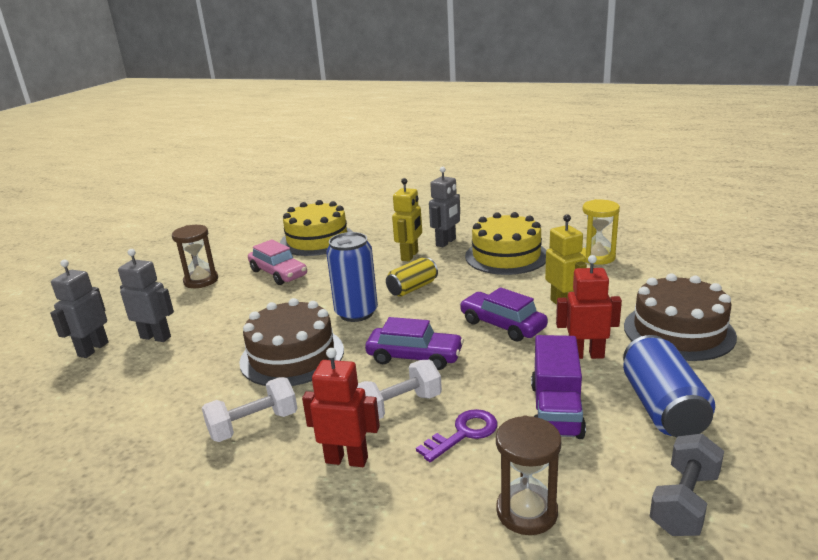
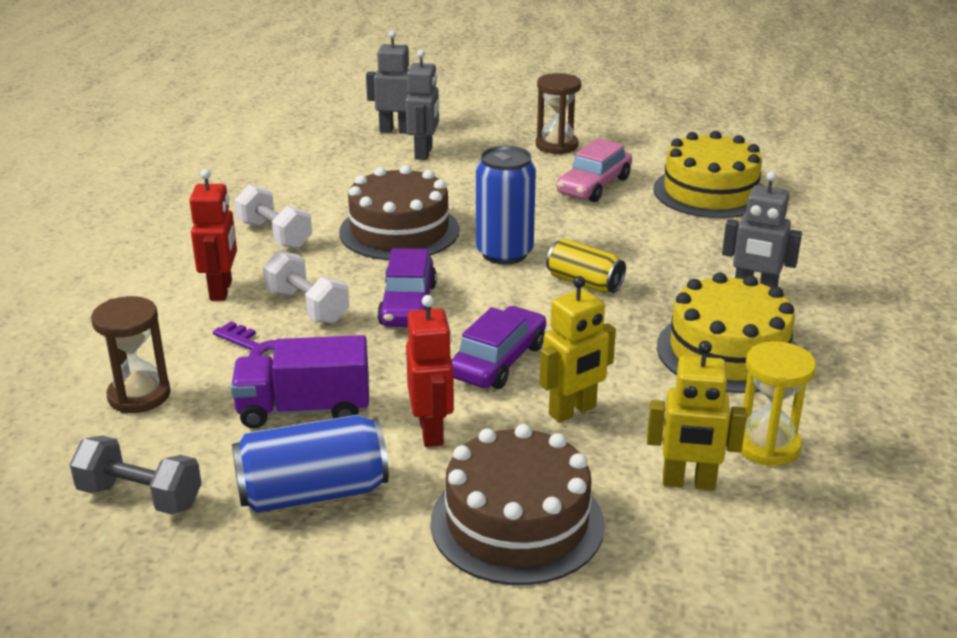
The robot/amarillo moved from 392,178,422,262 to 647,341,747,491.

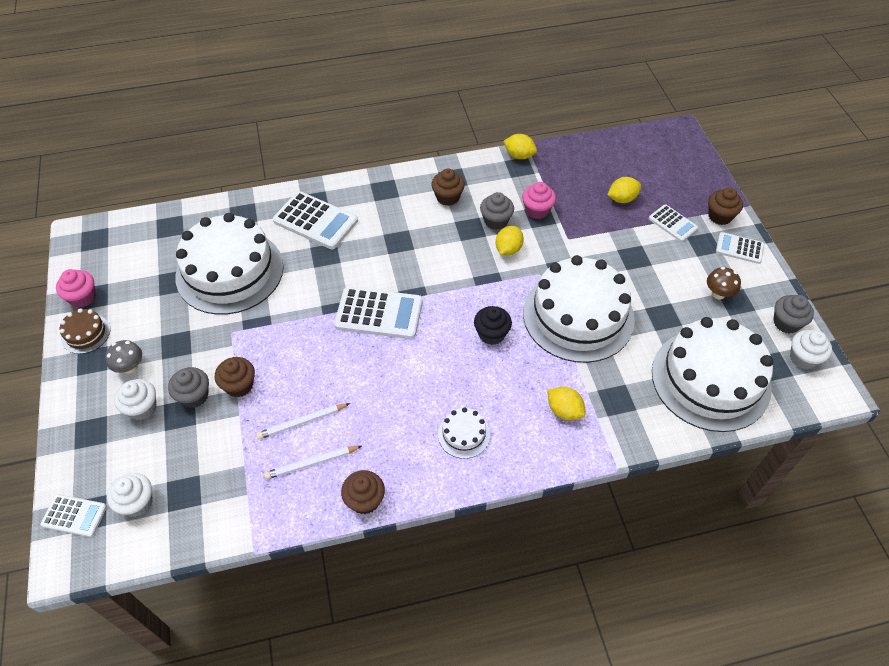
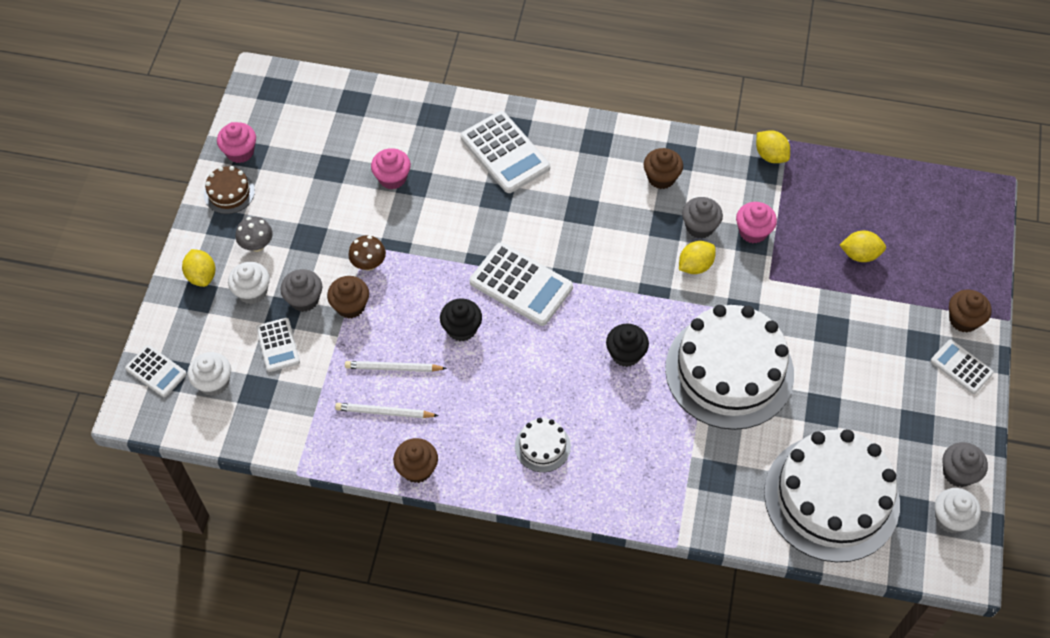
The limón/amarillo moved from 547,387,586,420 to 182,249,216,287.
The calculadora/blanco moved from 649,204,698,242 to 256,318,300,372.
The seta/marrón moved from 707,267,741,300 to 348,235,386,271.
The tarta/blanco at 176,213,284,315 was replaced by the magdalena/rosa at 371,148,411,189.
The magdalena/negro at 440,298,482,342 appeared.

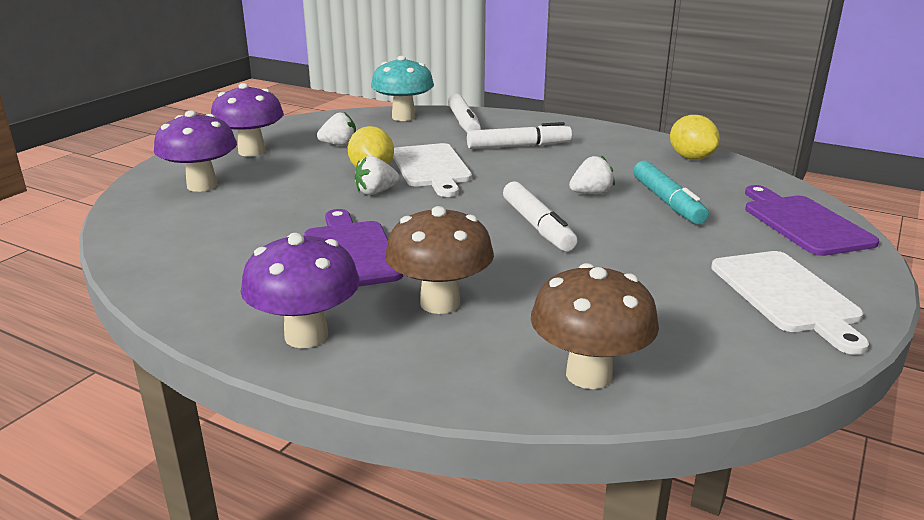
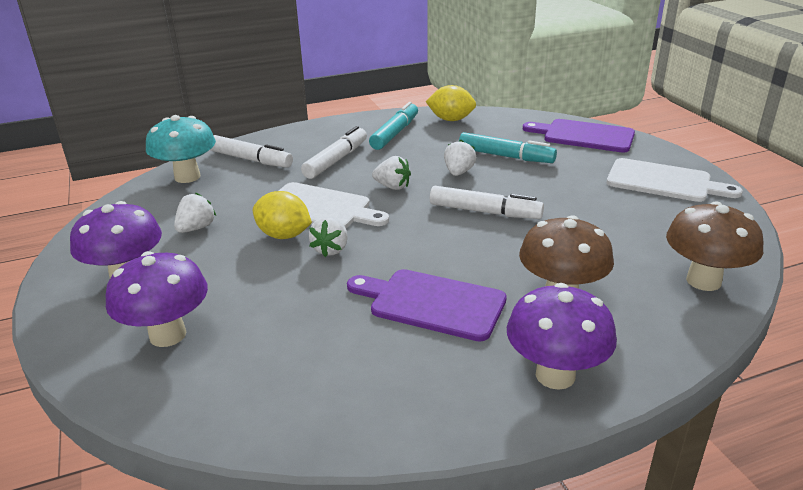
The rotulador/turquesa at 369,102,418,150 appeared.
The fresa/blanco at 372,156,411,190 appeared.

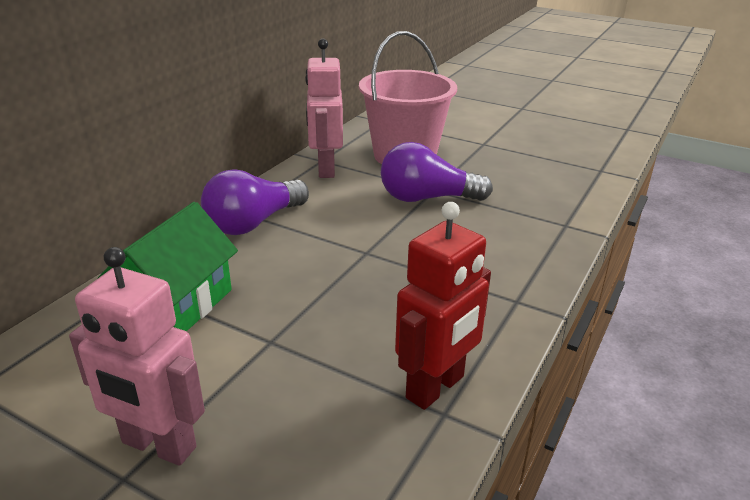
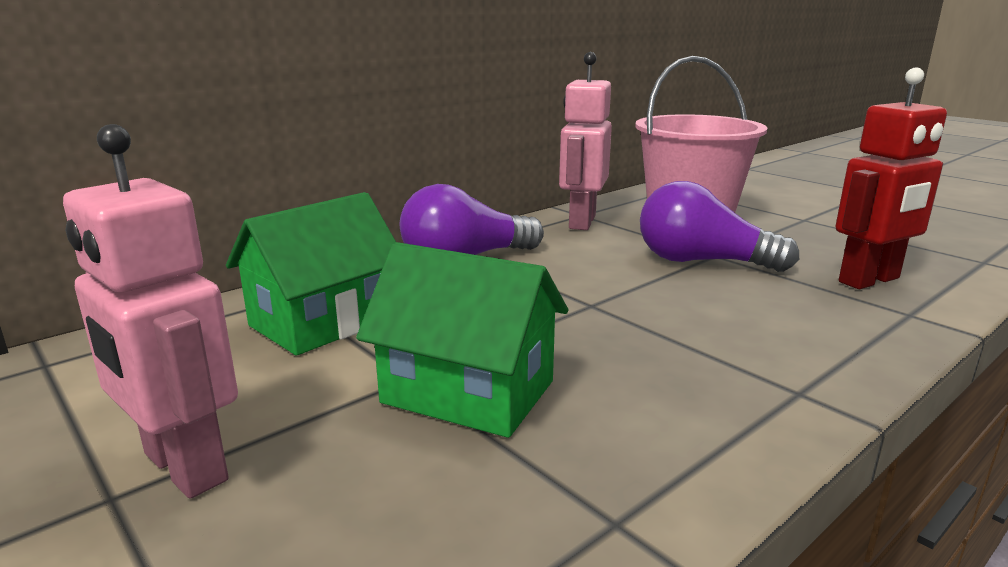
The casa/verde at 356,242,568,438 appeared.
The robot/rojo moved from 395,202,491,410 to 836,67,947,289.

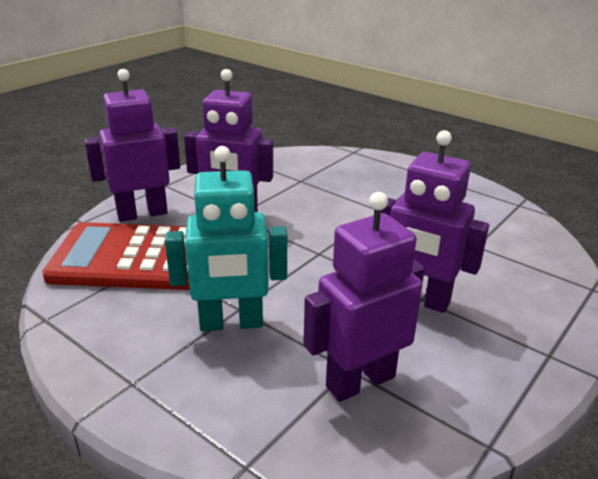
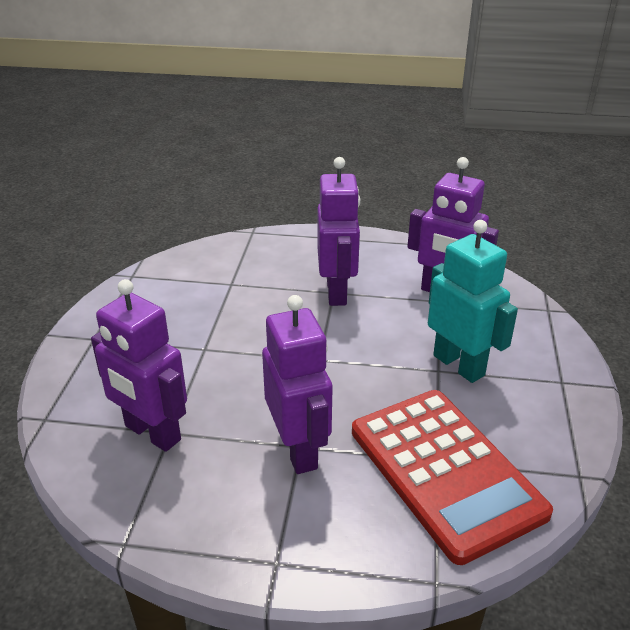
The robot/morado moved from 84,69,180,222 to 91,279,187,452.

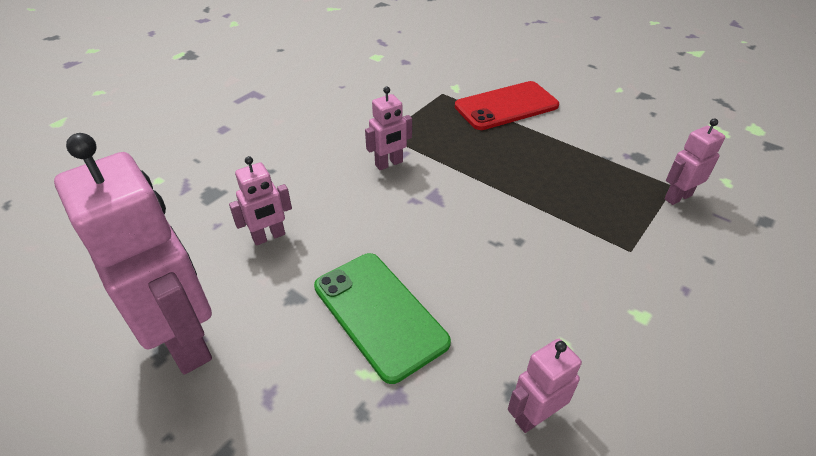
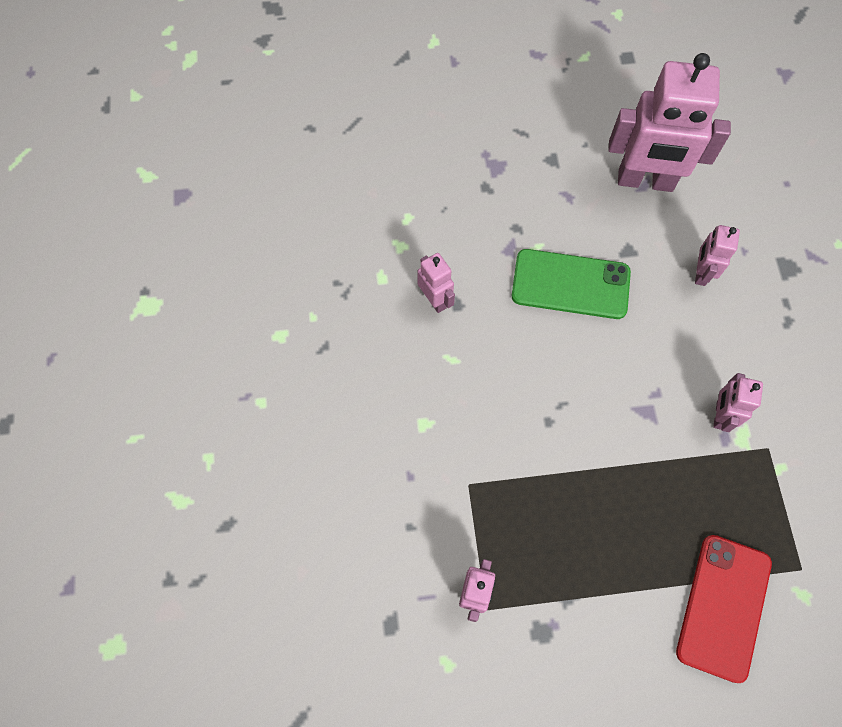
The robot/rosa at 508,339,582,433 turned 45 degrees counterclockwise.

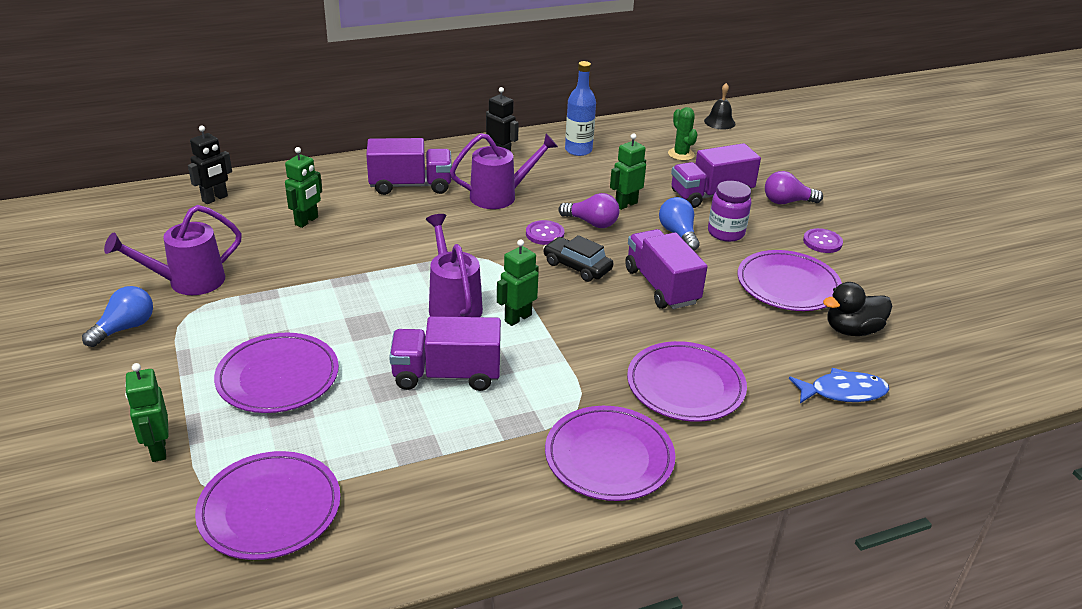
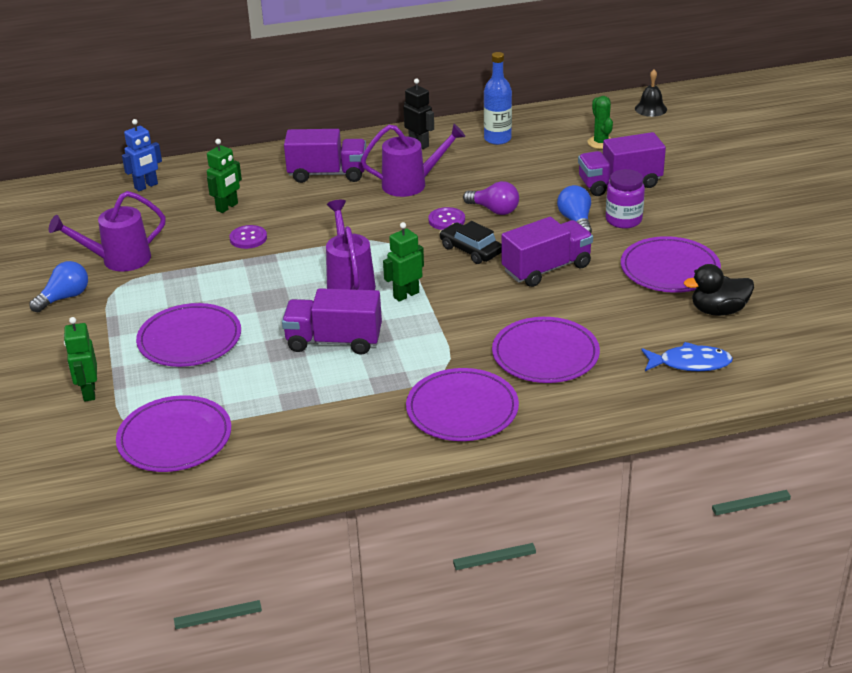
The robot/negro at 188,126,232,204 became the robot/azul at 122,119,162,191.
The botón/morado moved from 803,228,843,253 to 229,225,267,249.
The camión/morado at 625,229,708,309 turned 75 degrees clockwise.
The robot/verde at 610,133,646,210 disappeared.
The bombilla/morado at 765,171,823,204 disappeared.

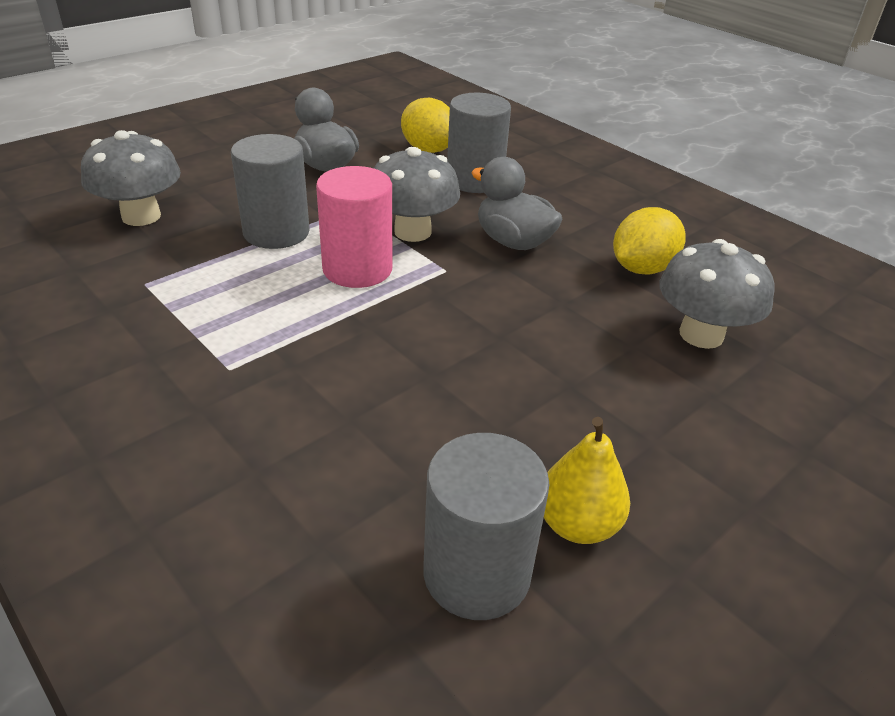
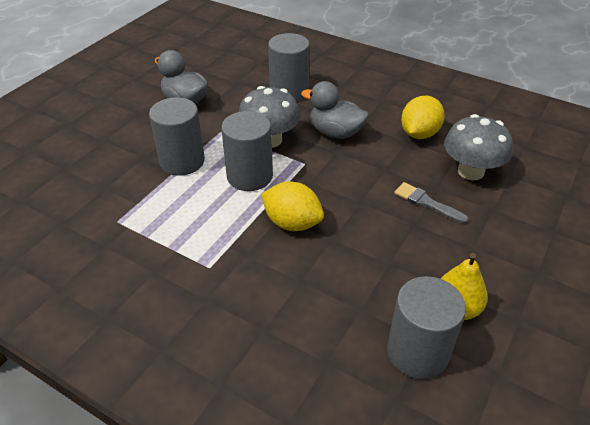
The cilindro/rosa at 316,166,392,288 became the cilindro/gris at 221,111,273,191.
The limón/amarillo moved from 401,98,450,153 to 261,181,324,231.
The pincel/gris at 394,182,469,224 appeared.
The seta/gris at 81,130,181,226 disappeared.

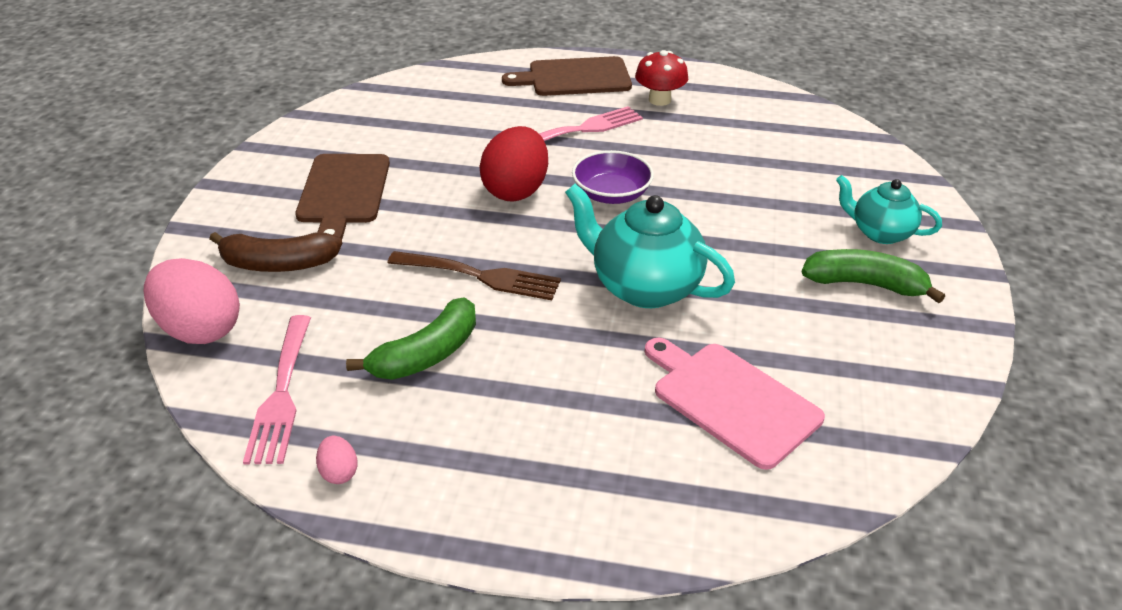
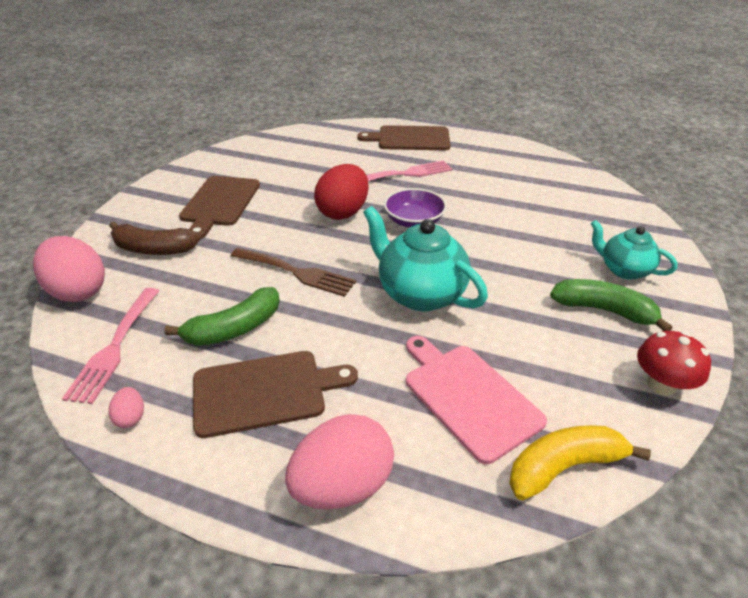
The tabla de cortar/marrón at 193,351,358,438 appeared.
The huevo/rosa at 285,414,394,510 appeared.
The plátano/amarillo at 509,425,651,500 appeared.
The seta/rojo moved from 635,50,688,106 to 637,331,711,396.

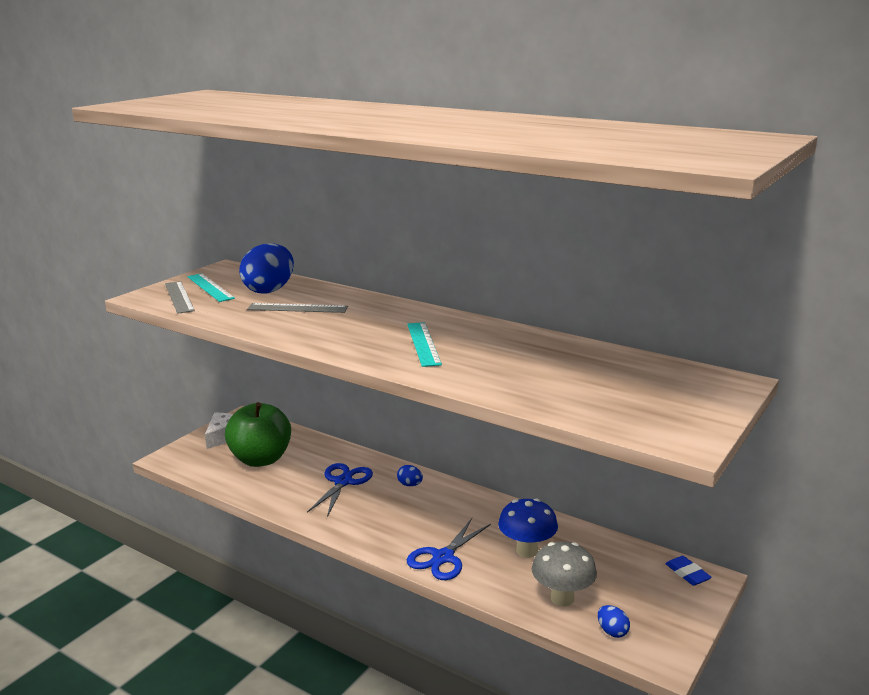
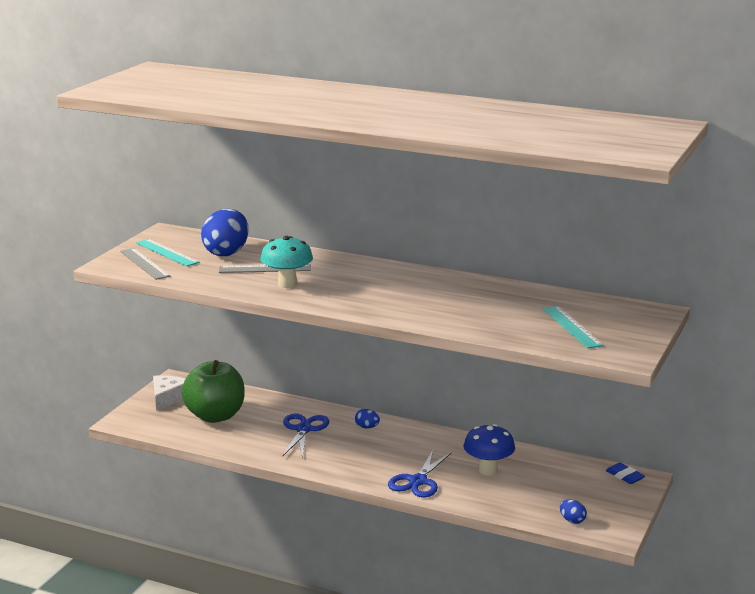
The seta/turquesa at 260,236,313,288 appeared.
The regla/turquesa moved from 407,322,442,367 to 543,306,604,348.
The seta/gris at 532,542,597,606 disappeared.

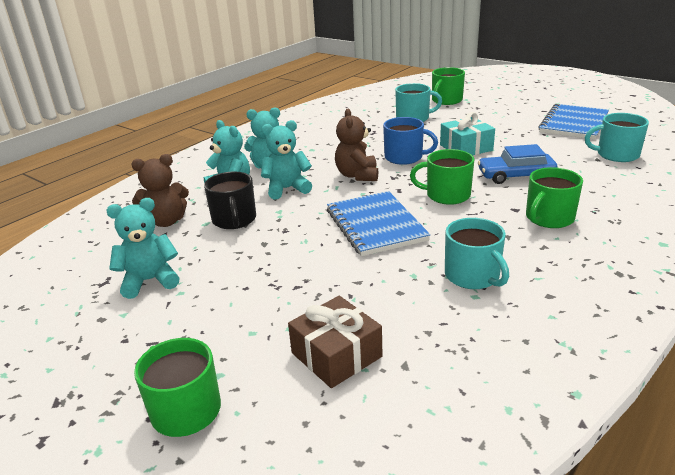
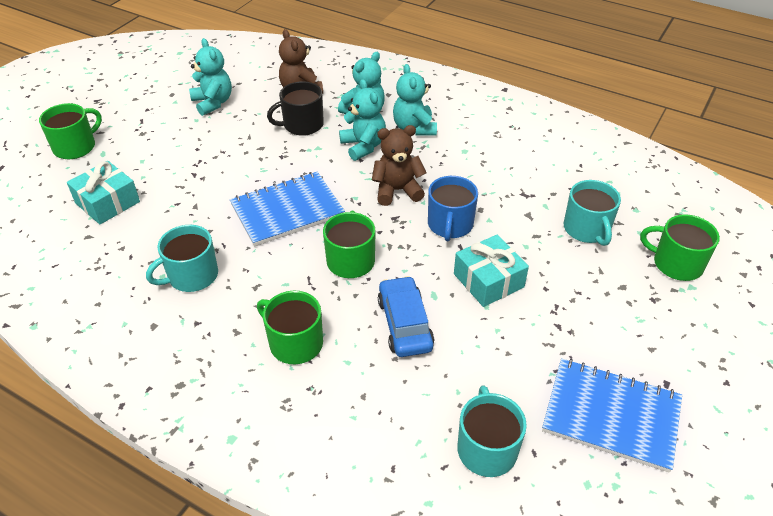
The regalo/marrón at 288,296,382,388 became the regalo/turquesa at 67,161,140,224.

